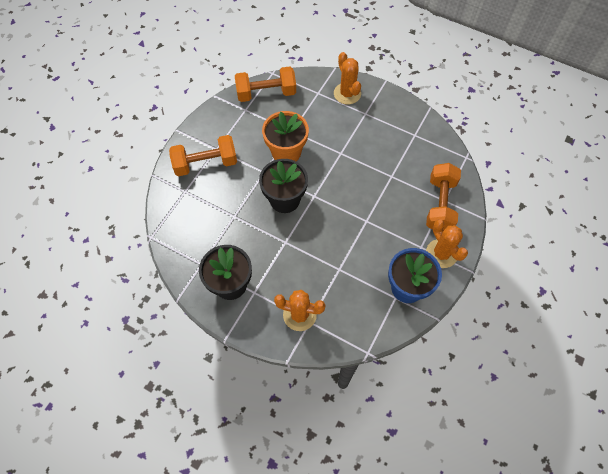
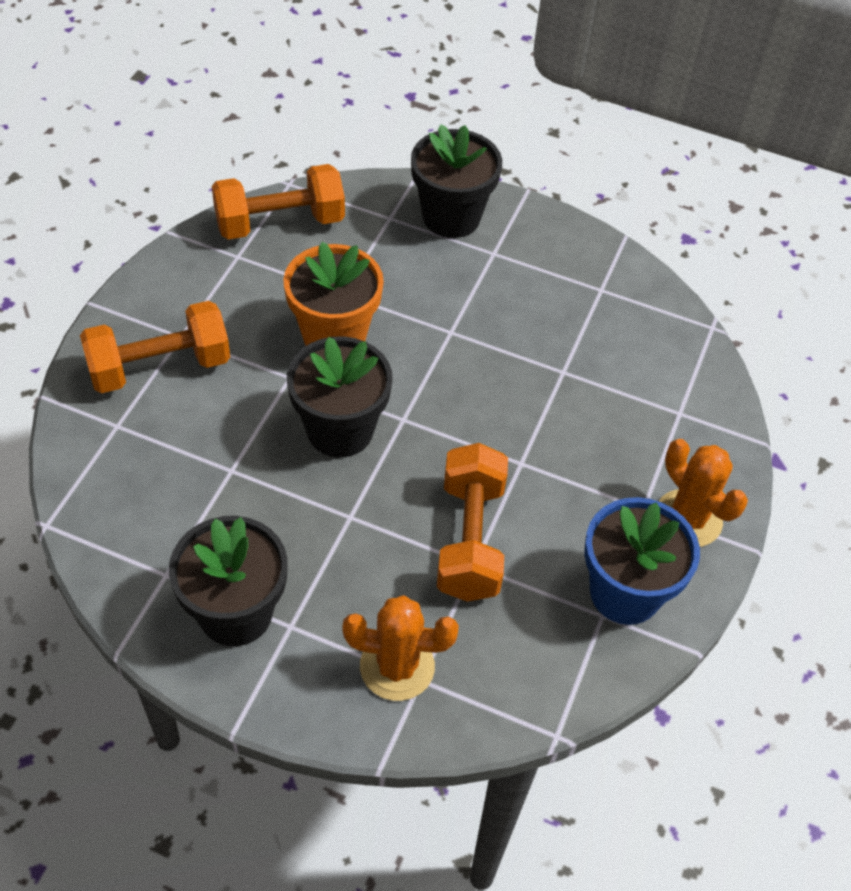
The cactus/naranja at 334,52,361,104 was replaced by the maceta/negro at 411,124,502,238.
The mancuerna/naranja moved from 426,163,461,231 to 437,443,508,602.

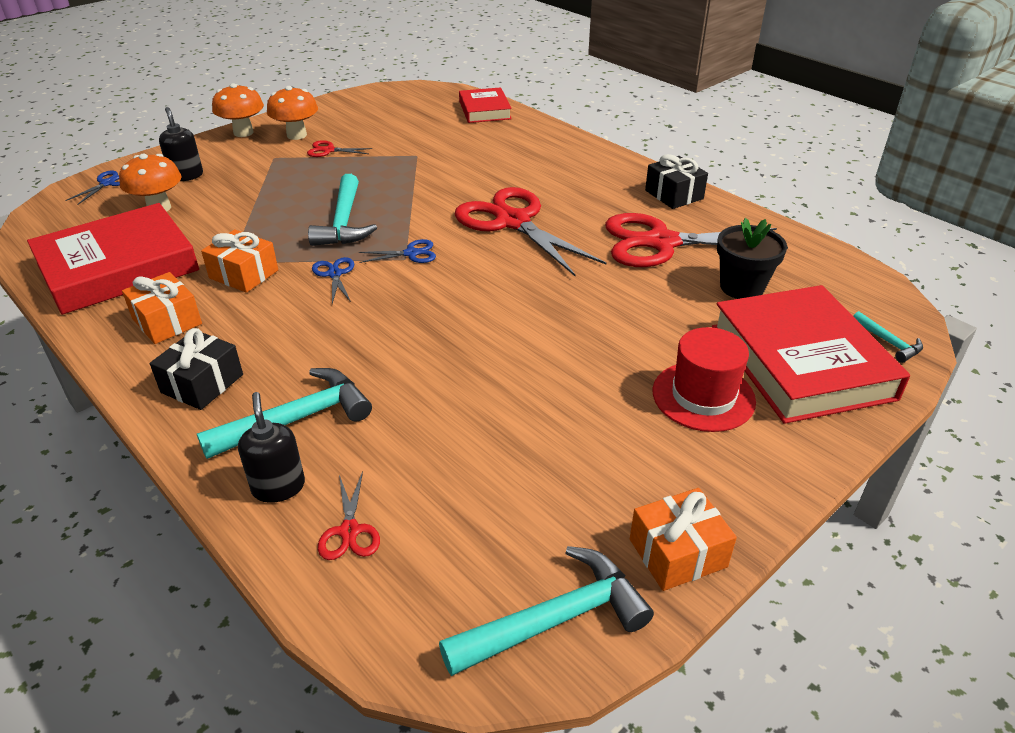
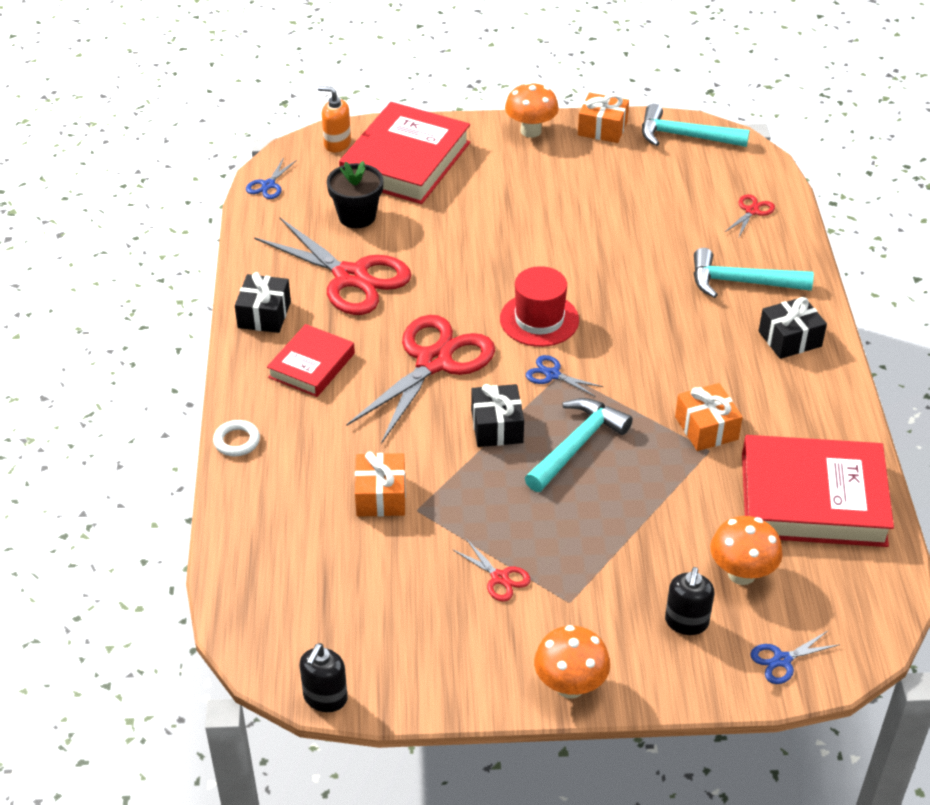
The anillo/blanco at 213,420,260,456 appeared.
The tijeras/azul moved from 312,257,354,304 to 246,157,297,199.
The libro/rojo moved from 459,87,512,123 to 267,324,355,397.
The dispensador de jabón/negro moved from 238,392,305,503 to 300,643,347,712.
The martillo/turquesa at 853,311,923,363 was replaced by the dispensador de jabón/naranja at 318,86,351,152.
The tijeras/rojo at 455,187,606,276 turned 150 degrees counterclockwise.
The regalo/naranja moved from 122,272,202,344 to 355,451,406,517.
The regalo/negro at 471,384,524,447 appeared.
The sombrero/rojo moved from 653,327,756,432 to 500,266,579,347.
The seta/naranja moved from 267,86,318,140 to 505,82,559,138.

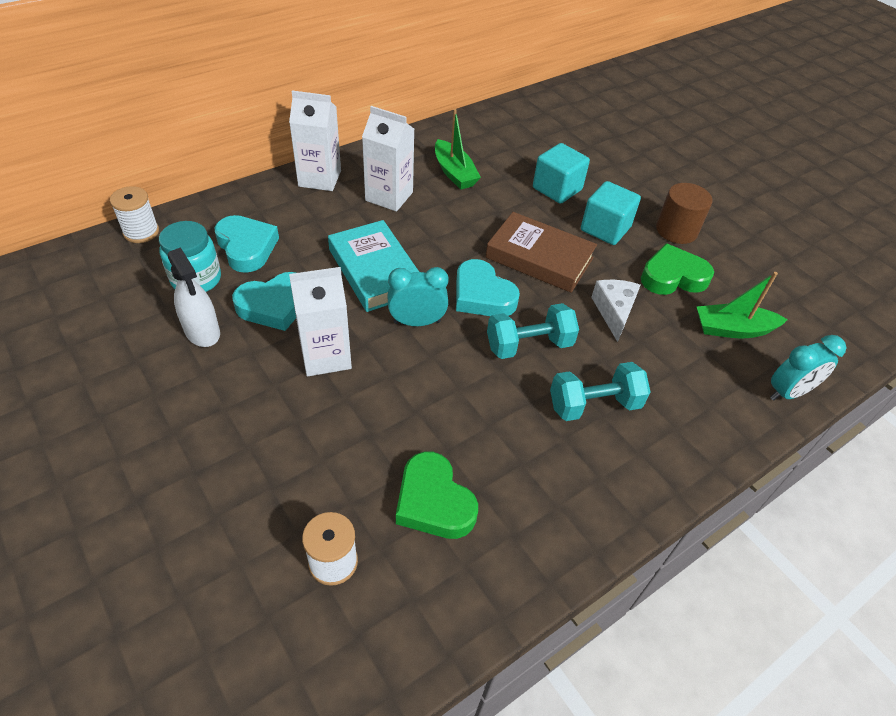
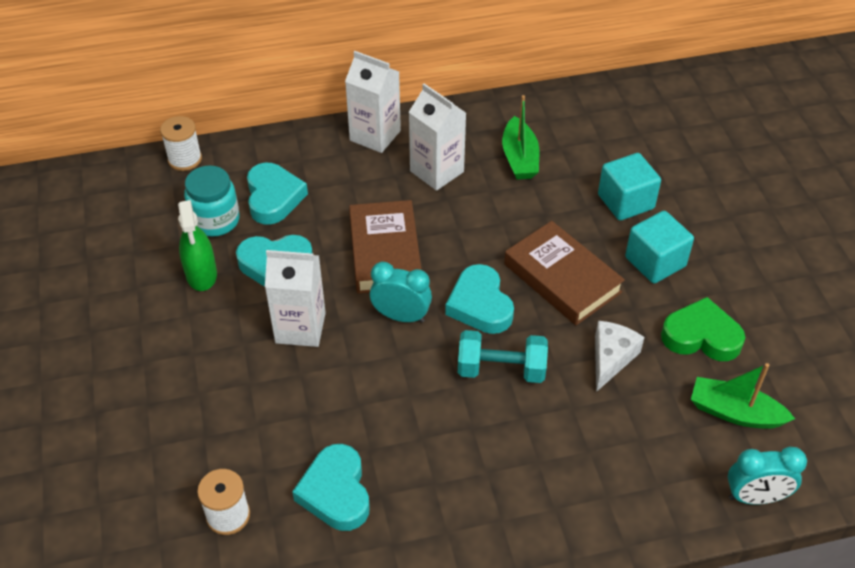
The pulverizador/blanco at 167,247,220,347 became the pulverizador/verde at 178,200,217,291.
The corazón/verde at 396,451,478,539 became the corazón/turquesa at 292,444,370,531.
The libro/turquesa at 328,220,419,312 became the libro/marrón at 349,200,422,294.
The mancuerna/turquesa at 550,362,650,421 disappeared.
The cilindro/marrón at 656,183,713,244 disappeared.

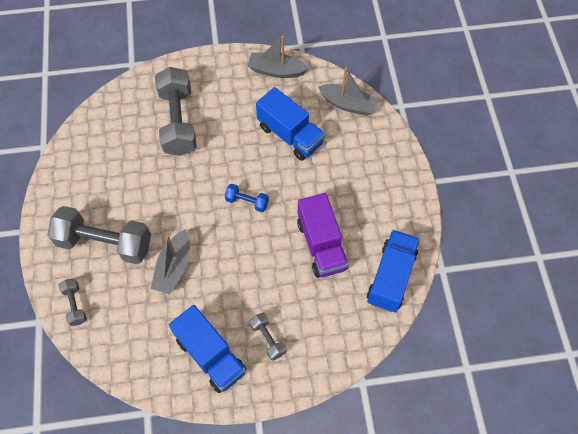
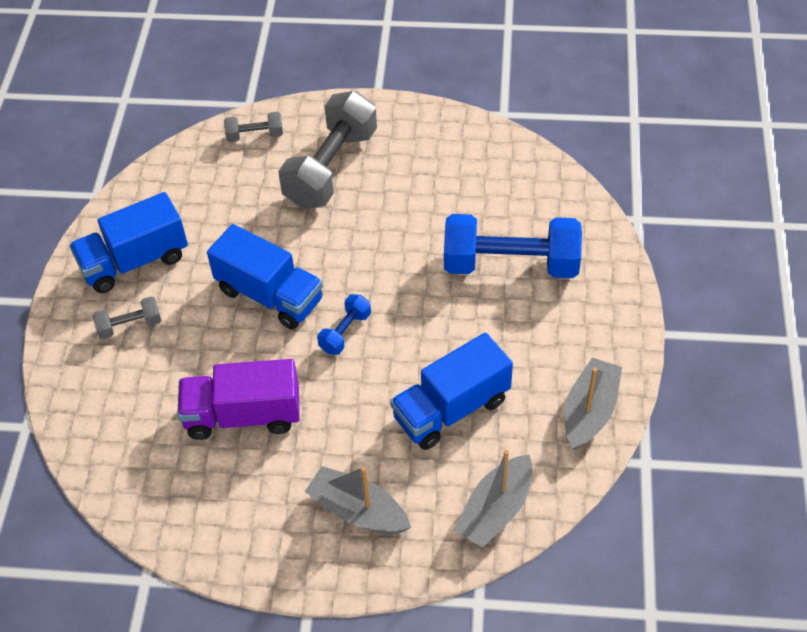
The camión/azul moved from 367,230,420,313 to 207,224,323,329.
The barco/gris moved from 151,229,190,294 to 305,466,411,534.
The mancuerna/gris at 155,67,197,156 became the mancuerna/azul at 444,214,582,278.

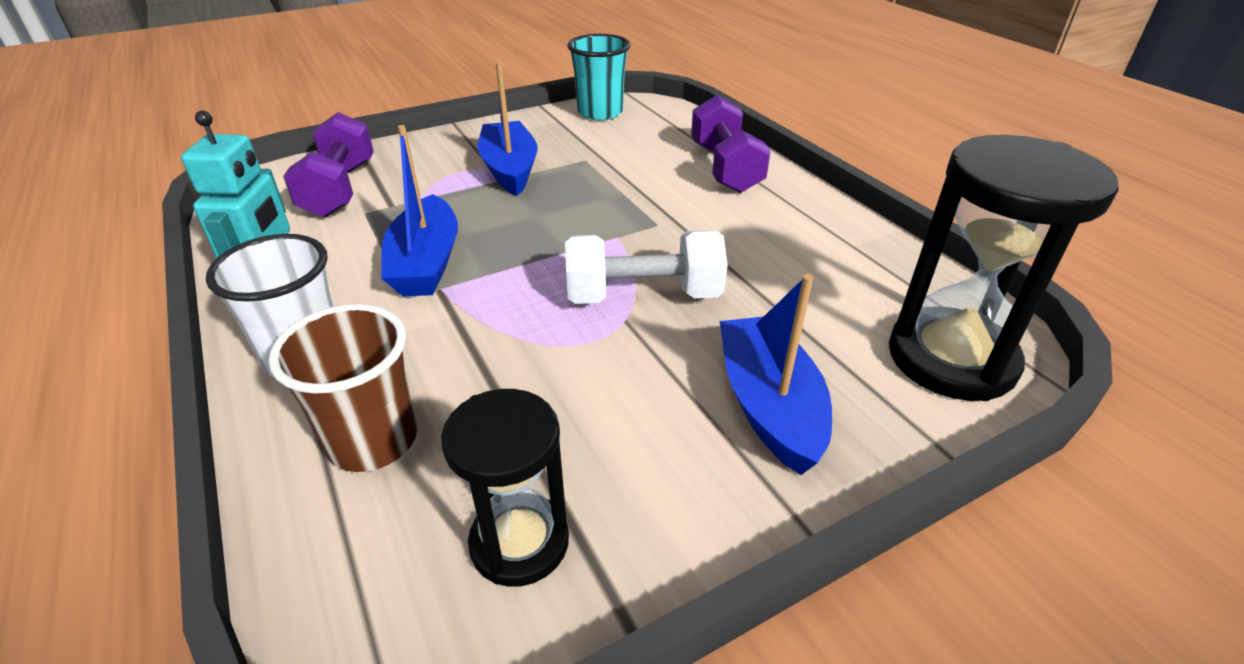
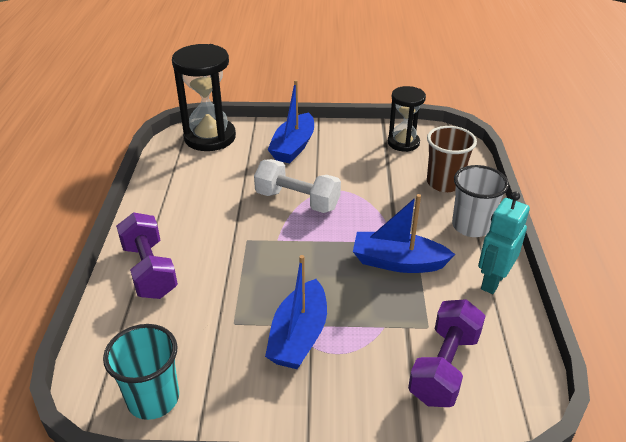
The mancuerna/morado at 691,95,771,193 turned 45 degrees counterclockwise.
The barco/azul at 381,125,458,296 turned 105 degrees counterclockwise.

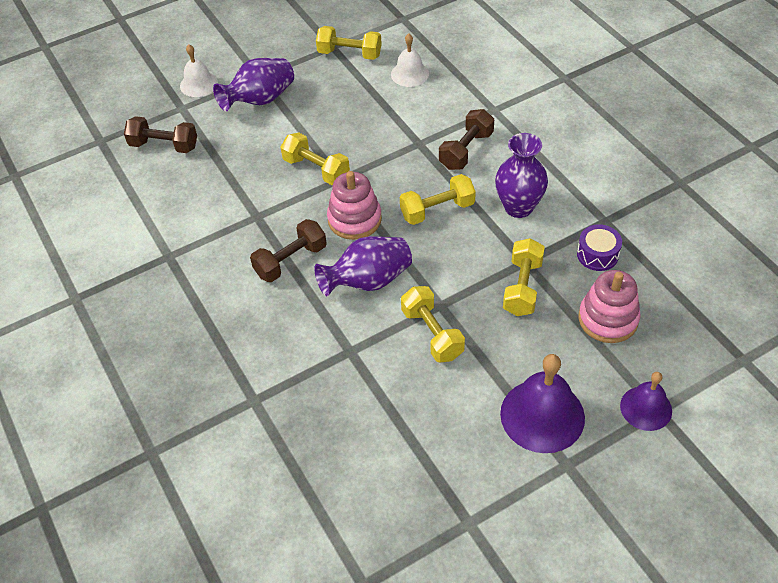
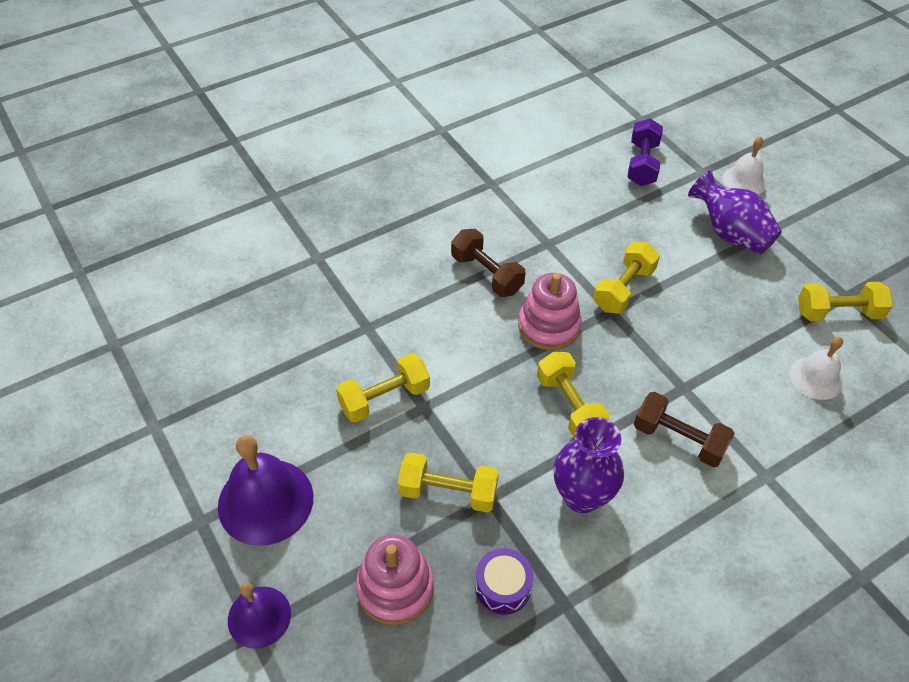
The mancuerna/marrón at 124,116,197,153 became the mancuerna/morado at 627,118,663,186.
The mancuerna/amarillo at 316,26,382,60 turned 75 degrees clockwise.
The florero/morado at 314,236,412,296 disappeared.

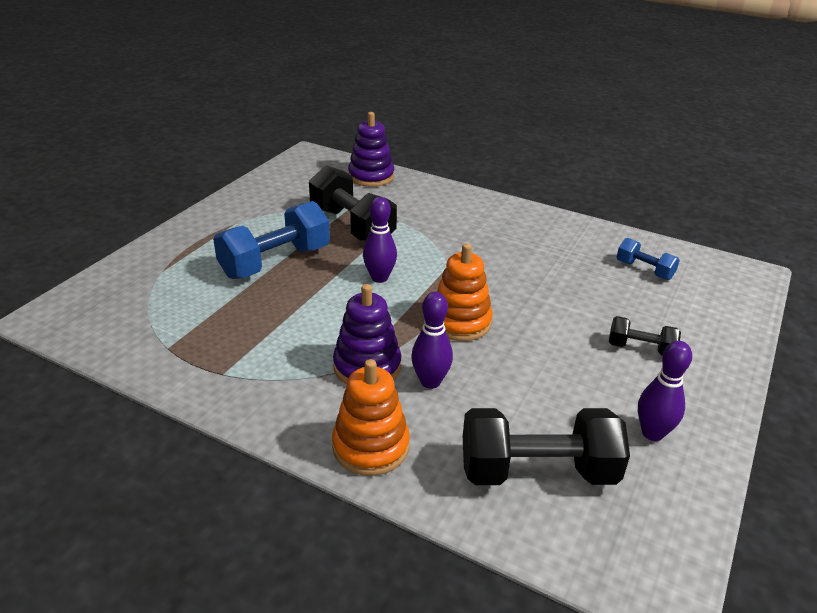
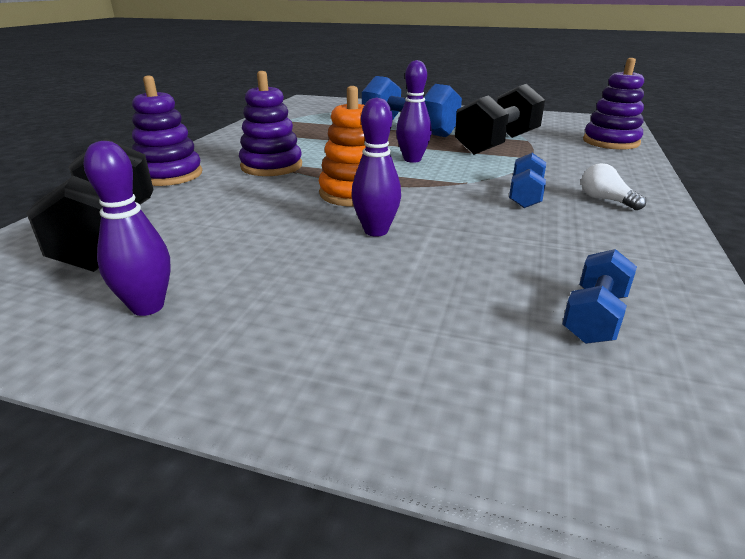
The juguete apilable/naranja at 332,359,410,476 became the juguete apilable/morado at 132,76,202,186.
The bolo/morado moved from 411,292,453,389 to 351,97,401,237.
The mancuerna/azul at 509,153,546,208 appeared.
The bombilla/blanco at 581,163,646,210 appeared.
The mancuerna/negro at 609,316,681,356 disappeared.

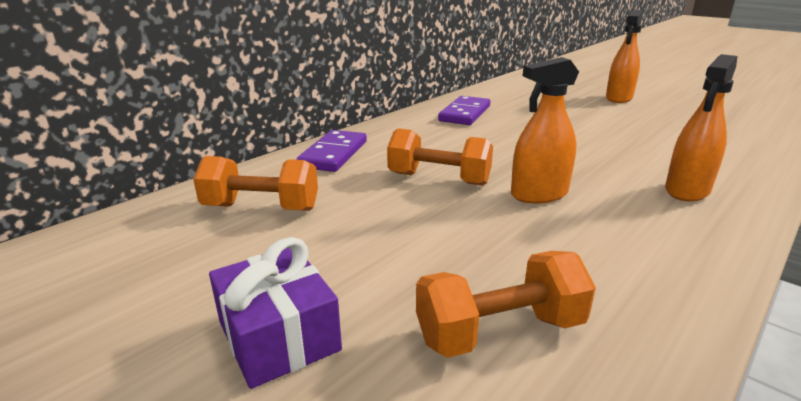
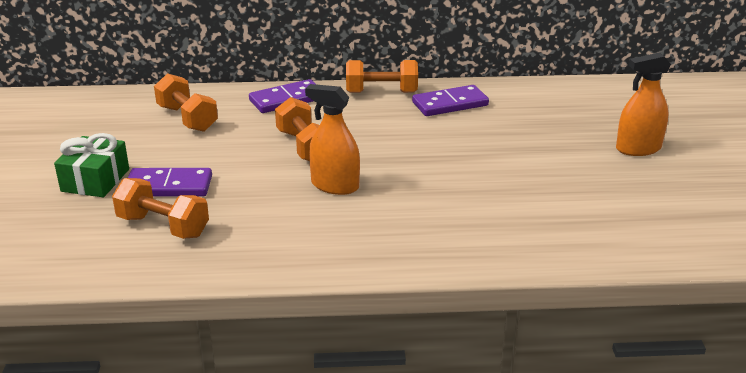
The regalo/morado at 209,237,342,389 became the regalo/verde at 54,133,129,197.
The ficha de dominó/morado at 128,168,212,197 appeared.
The mancuerna/naranja at 346,60,418,93 appeared.
The pulverizador/naranja at 665,54,738,201 disappeared.

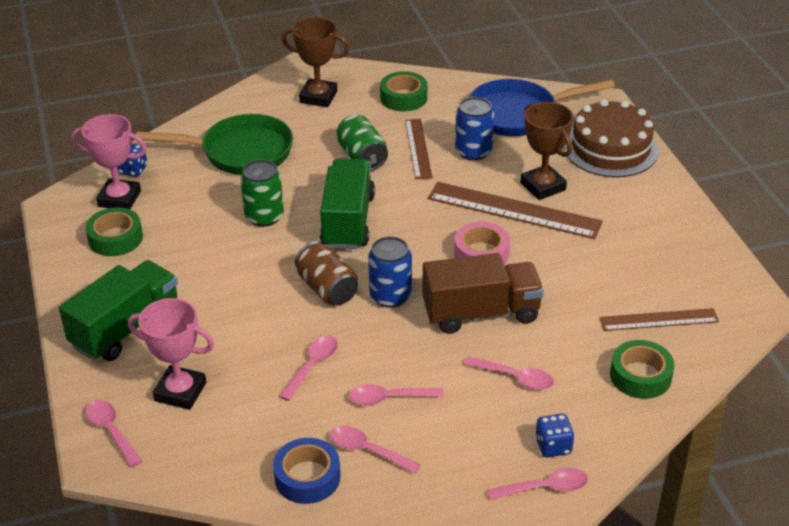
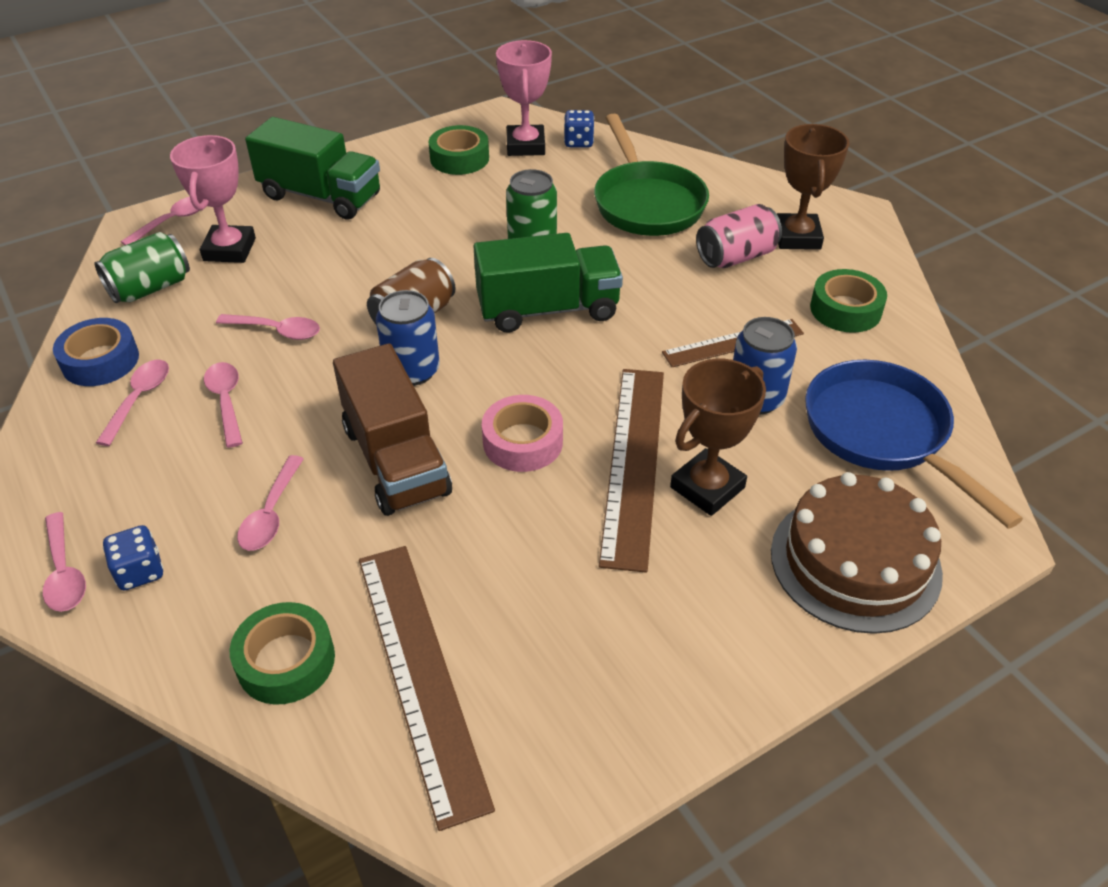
The lata/verde moved from 336,115,388,171 to 95,232,190,303.
The regla/marrón at 599,308,719,331 changed to 1.64 times the size.
The lata/rosa at 696,204,782,268 appeared.

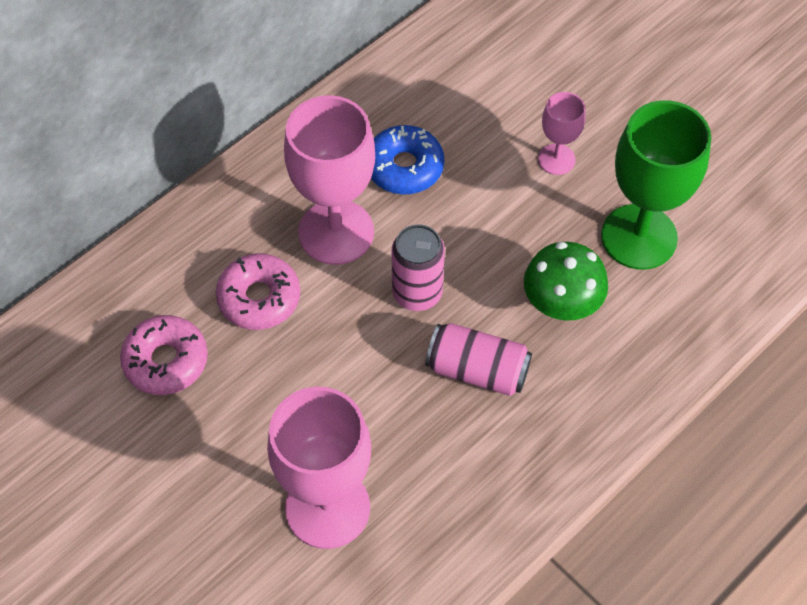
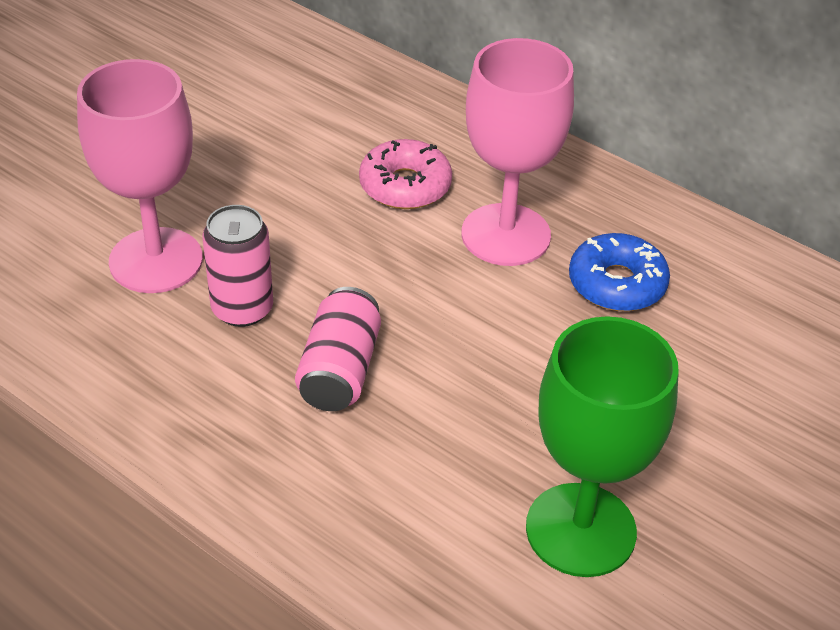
The lata/rosa moved from 392,224,445,311 to 203,205,273,327.
The rosquilla/rosa at 120,315,208,395 disappeared.
The seta/verde at 524,242,608,320 disappeared.
The copa/rosa at 538,92,585,175 disappeared.

